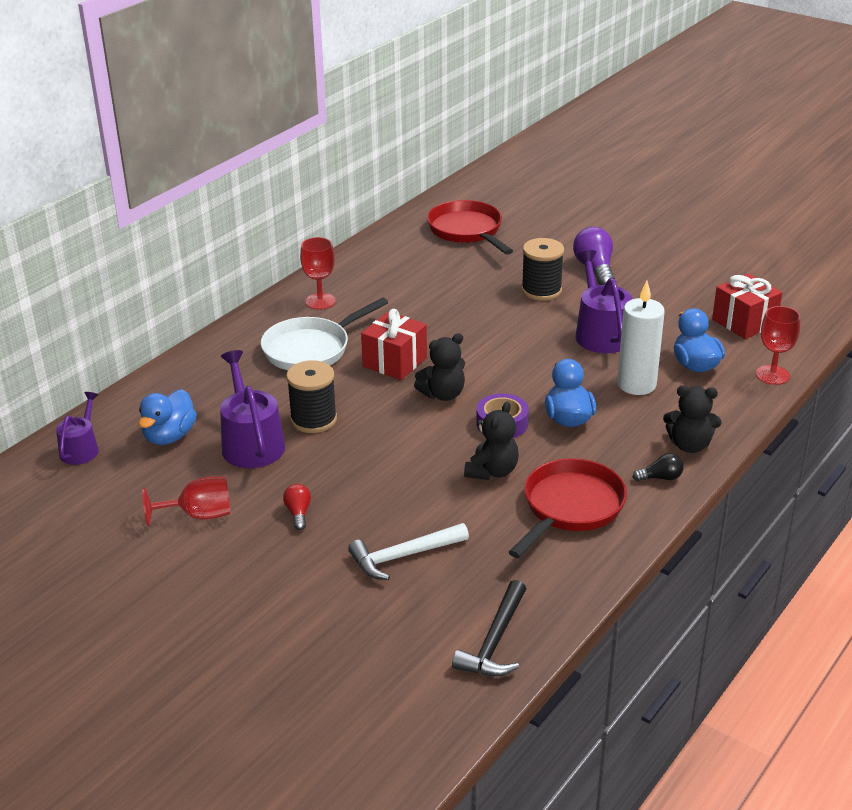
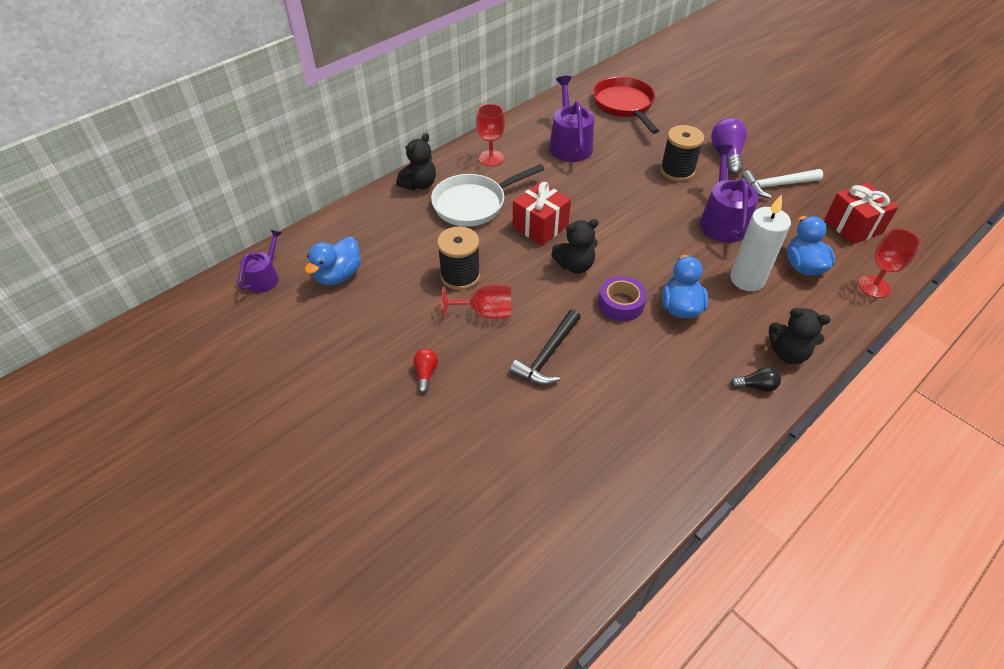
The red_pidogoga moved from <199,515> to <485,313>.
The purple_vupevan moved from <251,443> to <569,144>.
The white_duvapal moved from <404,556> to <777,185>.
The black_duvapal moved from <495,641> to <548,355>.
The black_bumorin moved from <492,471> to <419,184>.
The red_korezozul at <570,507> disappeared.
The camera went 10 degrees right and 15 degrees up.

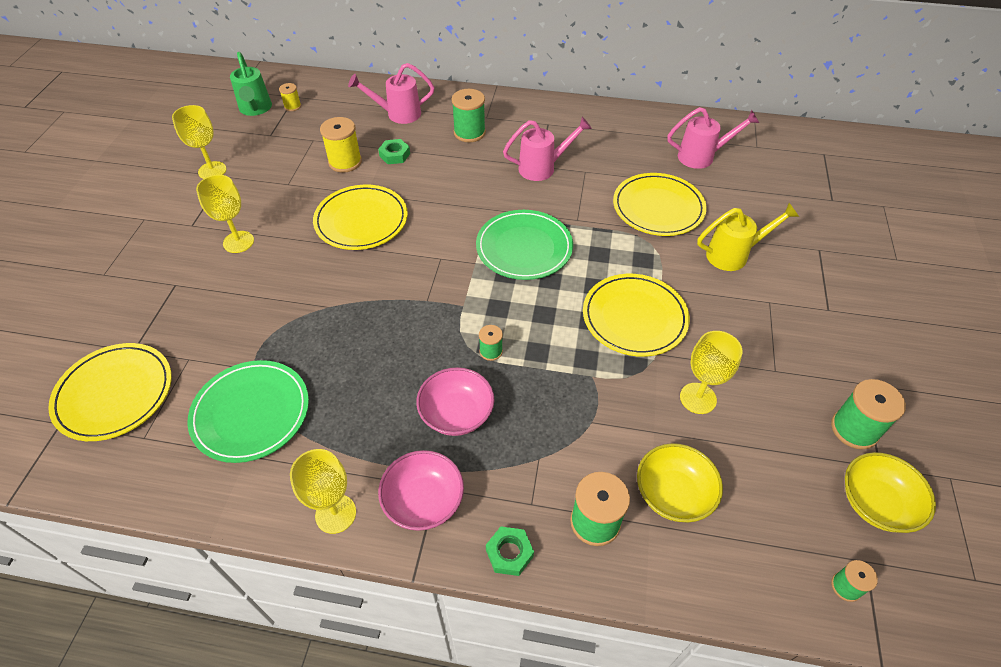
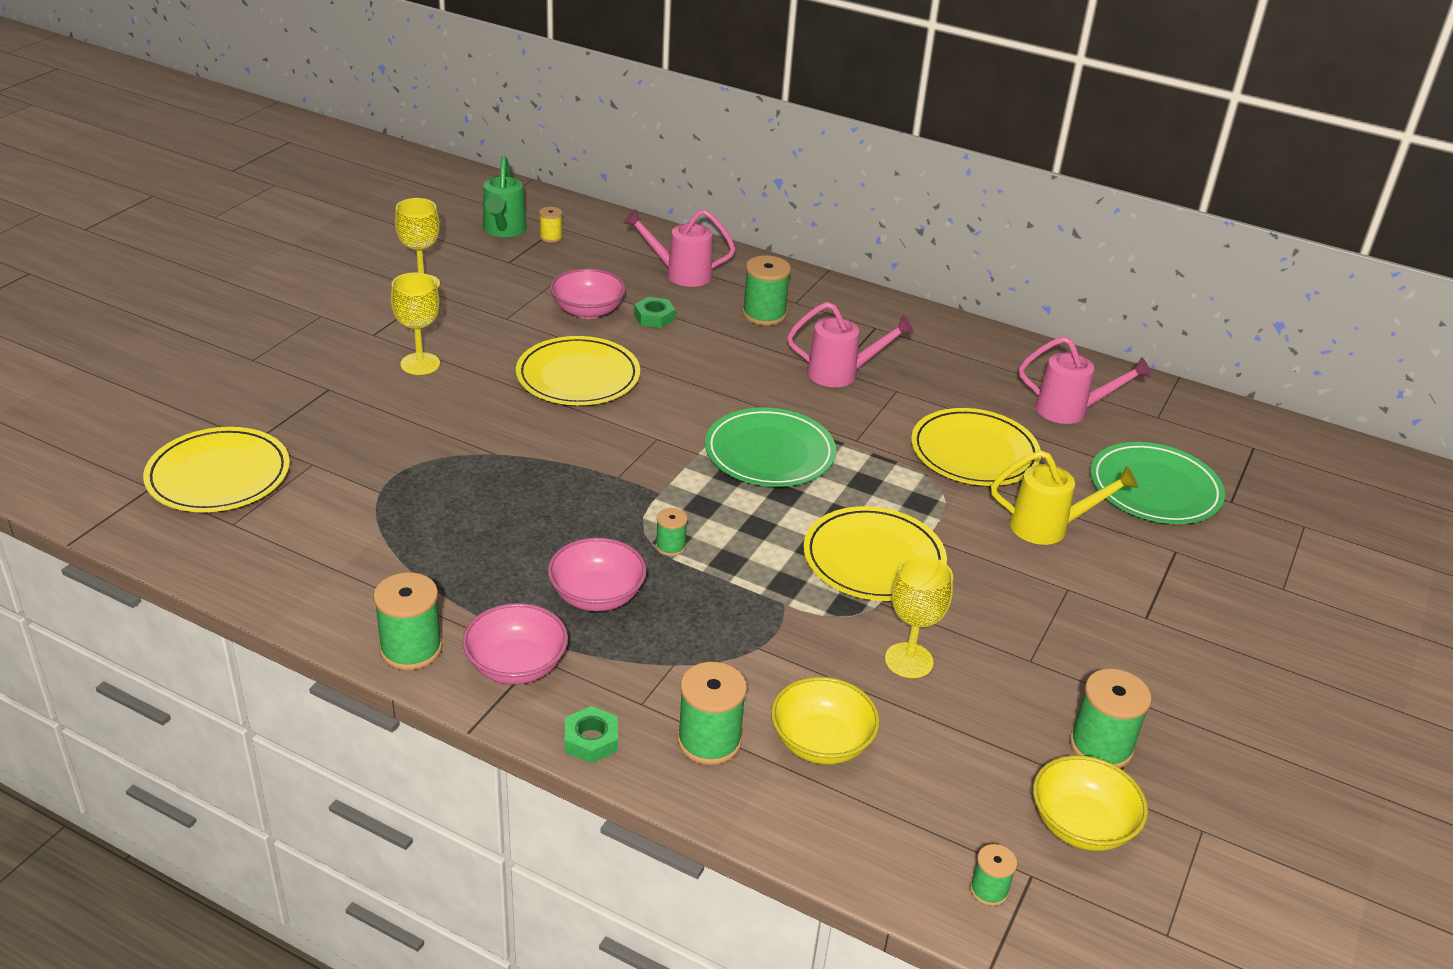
The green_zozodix moved from <251,413> to <1154,488>.
The yellow_pidogoga at <335,514> was replaced by the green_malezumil at <411,649>.
The yellow_malezumil at <345,162> was replaced by the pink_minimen at <588,311>.
The camera went 15 degrees right and 15 degrees down.

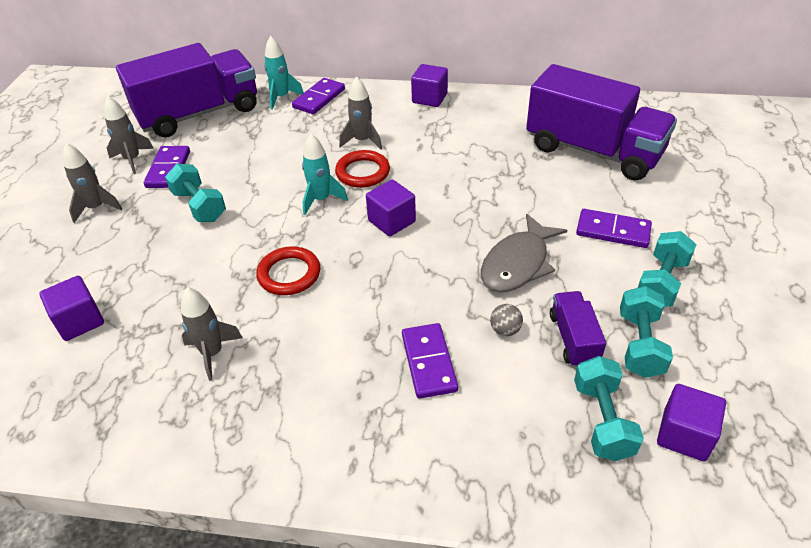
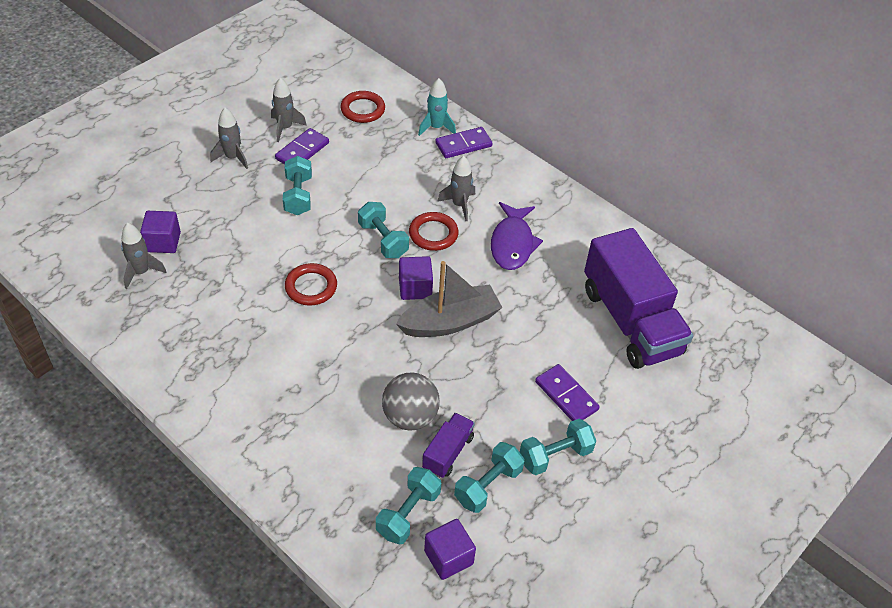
The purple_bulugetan at <199,114> was replaced by the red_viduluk at <363,109>.
The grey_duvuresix moved from <212,353> to <141,272>.
The turquoise_duvuresix at <321,199> was replaced by the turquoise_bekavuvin at <383,240>.
The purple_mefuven at <428,362> disappeared.
The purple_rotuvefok at <429,98> disappeared.
The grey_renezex at <518,264> disappeared.
The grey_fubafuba at <505,330> changed to 2.16 times the size.
The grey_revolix at <450,322> appeared.
The purple_renezex at <512,243> appeared.
The camera went 30 degrees right and 5 degrees up.

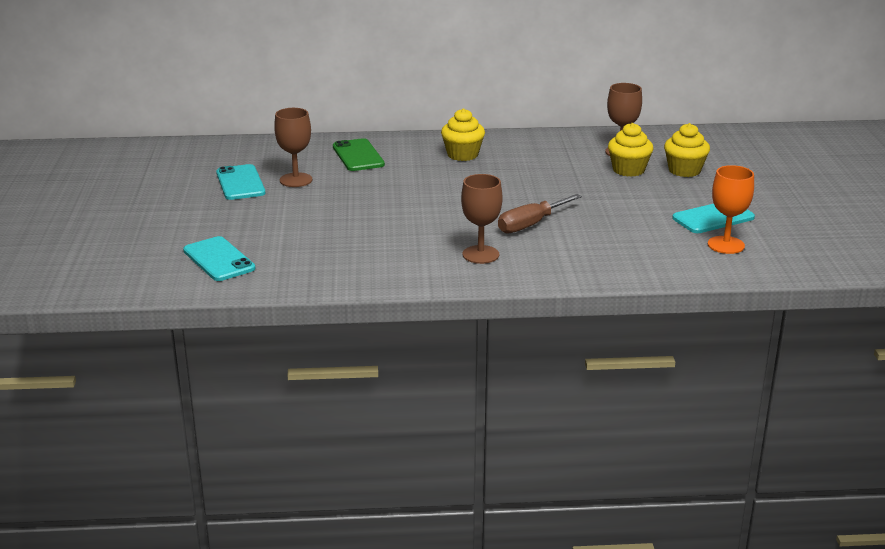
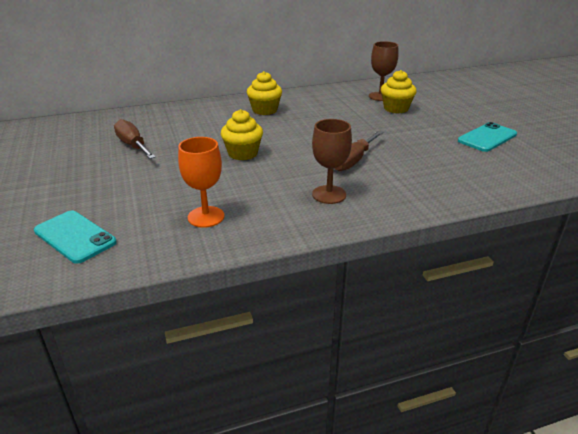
The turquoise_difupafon at <240,183> disappeared.
The brown_pidogoga at <296,180> was replaced by the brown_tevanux at <133,145>.
The green_difupafon at <358,156> disappeared.
The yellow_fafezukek moved from <684,170> to <243,153>.
The orange_pidogoga moved from <726,245> to <206,217>.
The camera went 15 degrees left and 5 degrees up.

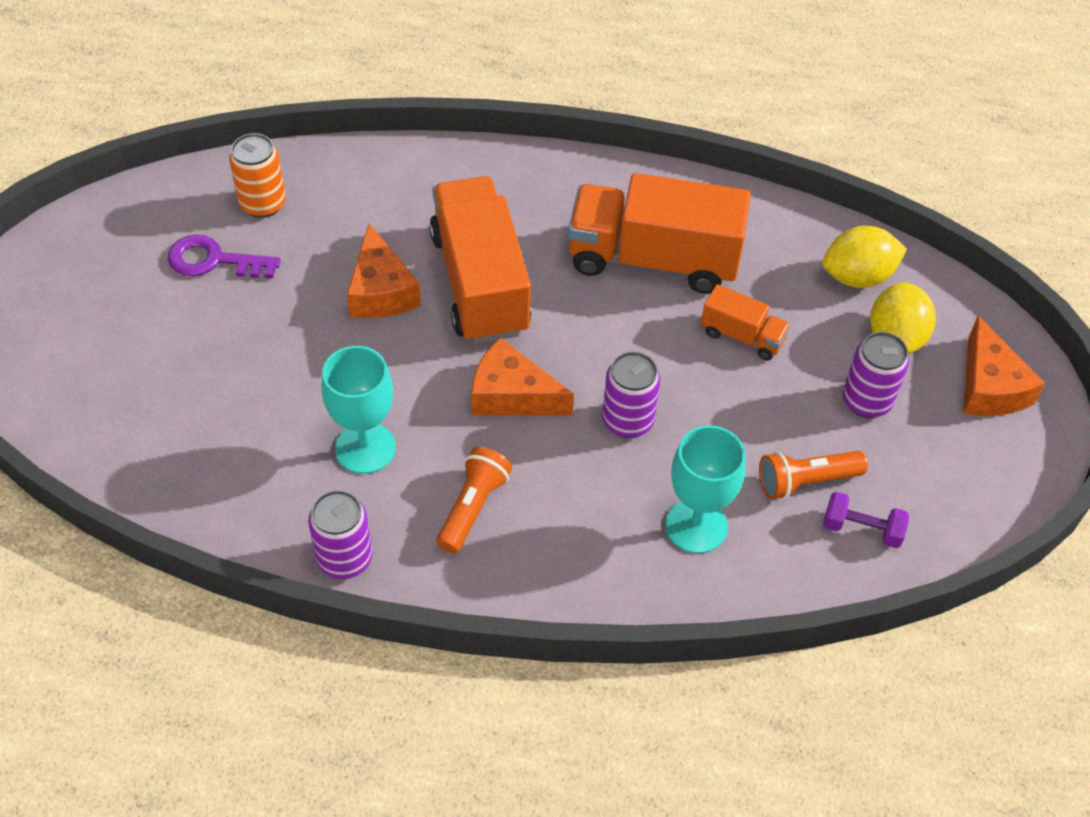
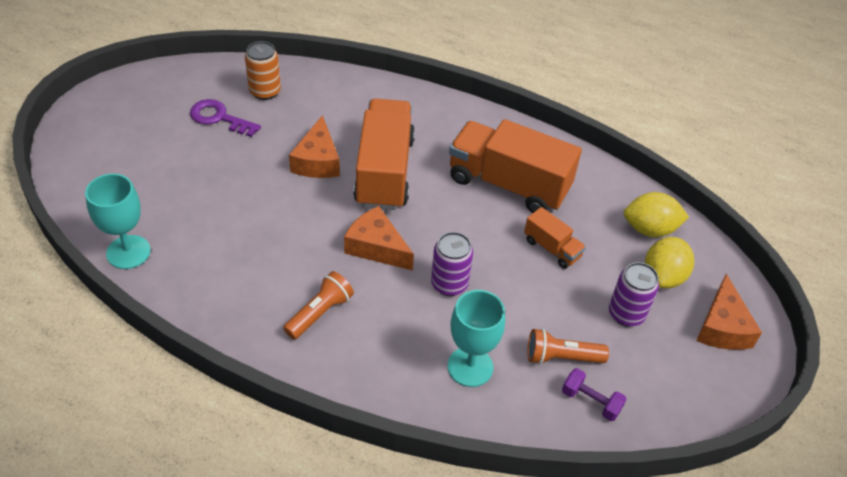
The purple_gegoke at <345,559> disappeared.
The turquoise_pidogoga moved from <365,448> to <128,252>.
The camera went 15 degrees right and 5 degrees down.

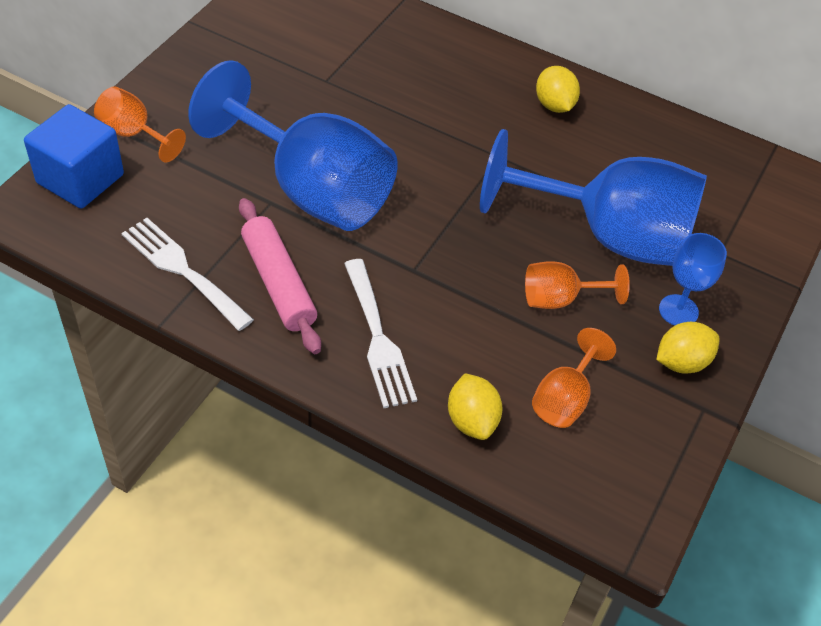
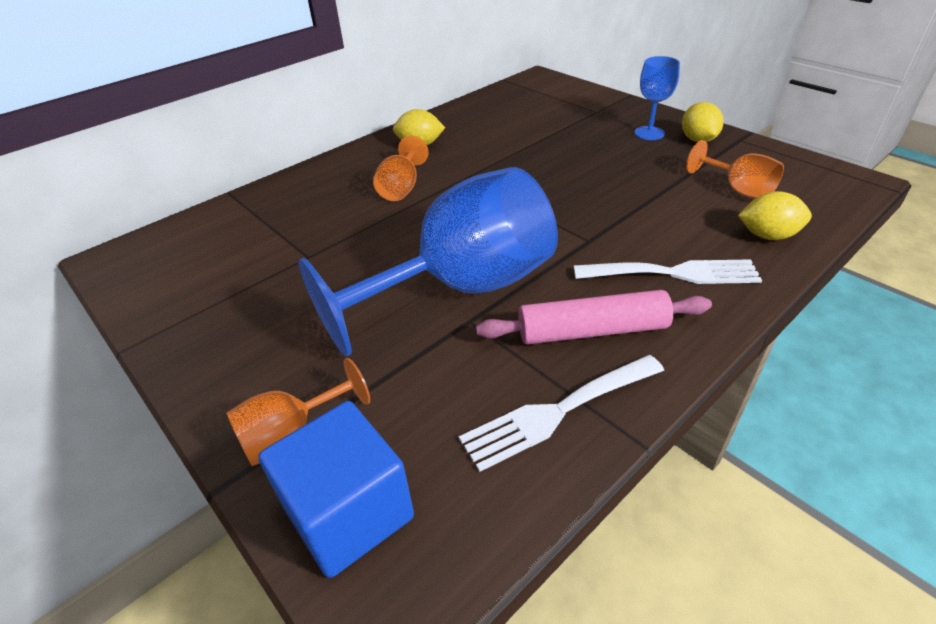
The blue_pidogoga at <609,235> disappeared.
The orange_pidogoga moved from <560,299> to <401,188>.
The camera went 65 degrees left and 10 degrees down.

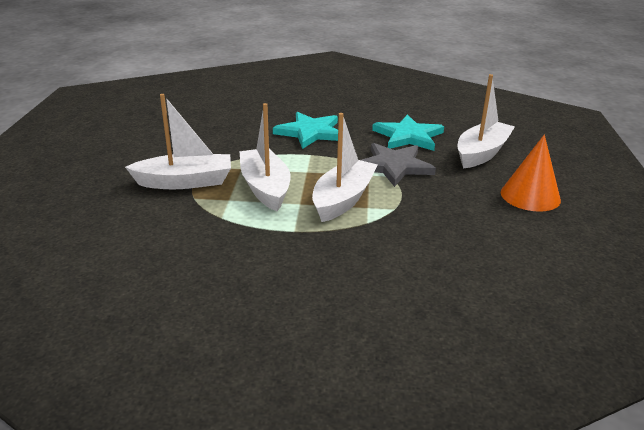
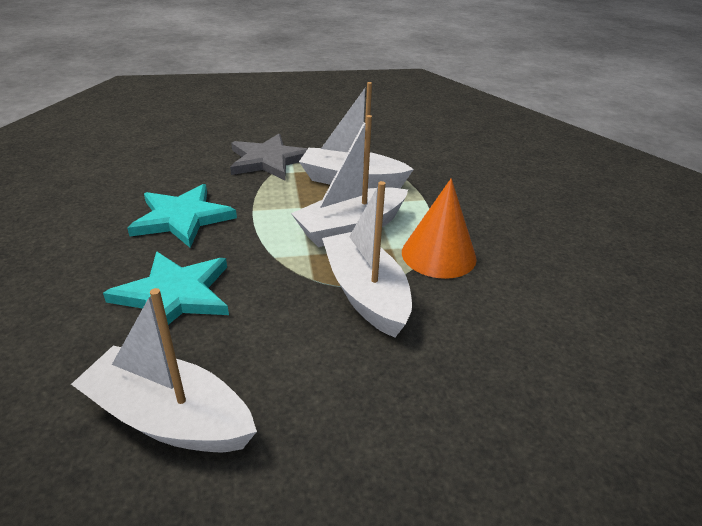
The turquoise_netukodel moved from <408,136> to <174,295>.
The white_revolix moved from <482,153> to <169,418>.
The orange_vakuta moved from <530,196> to <438,255>.
The camera went 105 degrees left and 5 degrees up.

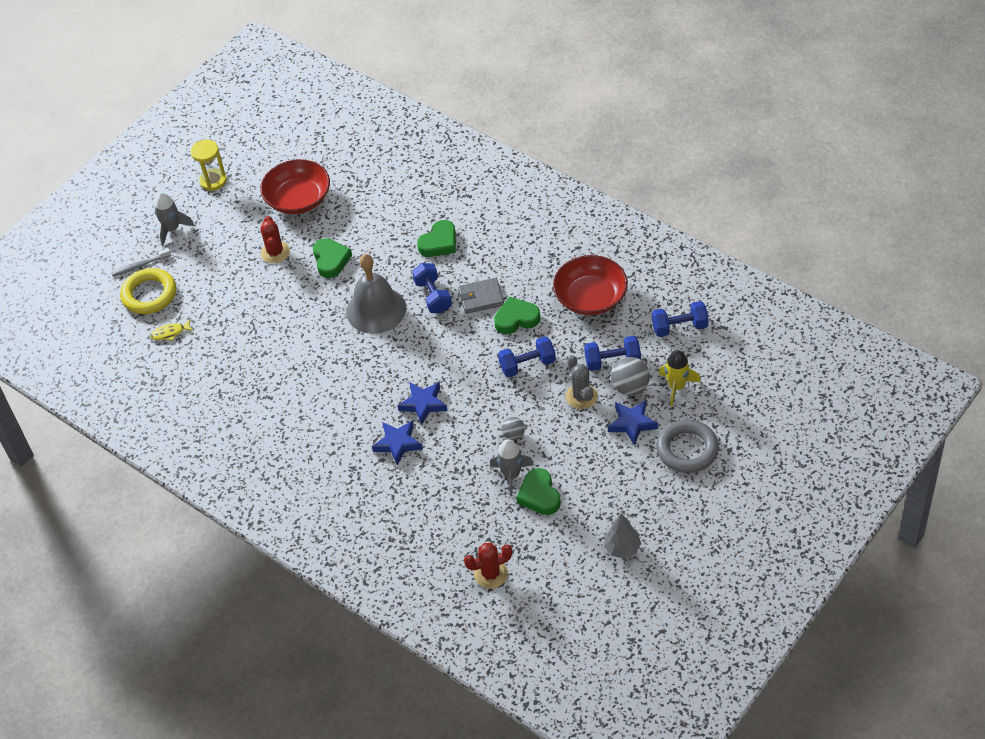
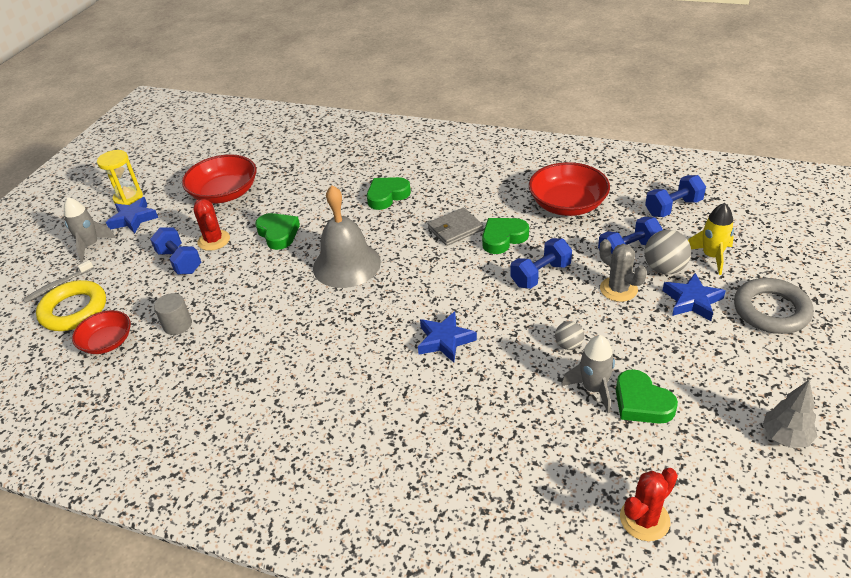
The yellow_renezex at <170,333> was replaced by the red_minimen at <107,342>.
The blue_netukodel moved from <398,444> to <133,219>.
The blue_bekavuvin moved from <433,296> to <179,261>.
The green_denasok at <439,243> turned 150 degrees counterclockwise.
The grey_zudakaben at <177,325> appeared.
The camera went 20 degrees left and 10 degrees down.

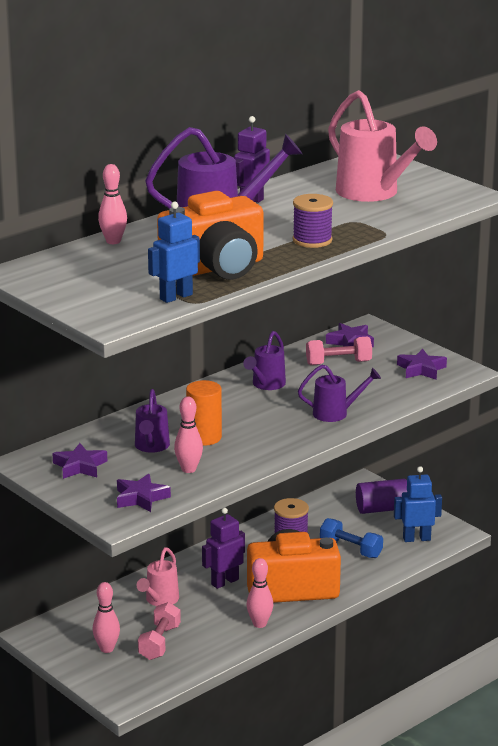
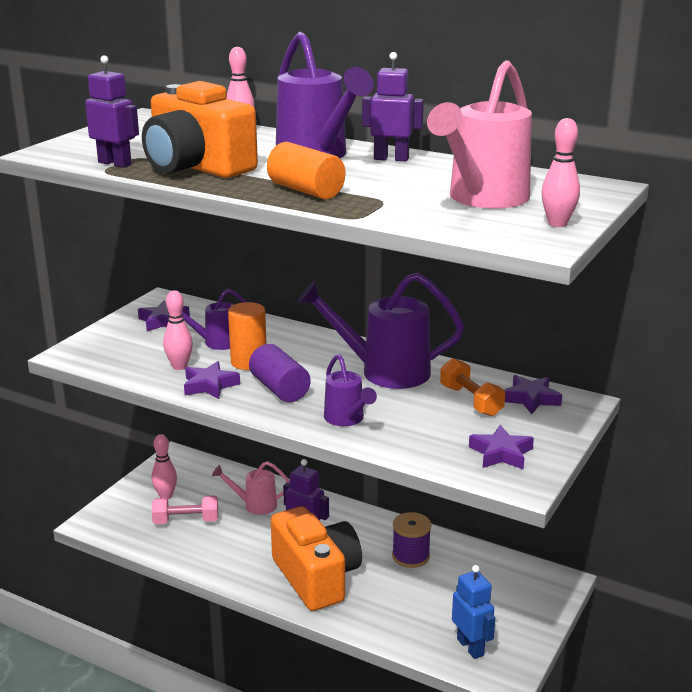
The purple_netukodel moved from <141,498> to <210,385>.
The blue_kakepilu at <176,297> became the purple_kakepilu at <115,163>.
The purple_vupevan at <266,385> changed to 1.81 times the size.
The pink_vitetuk moved from <259,624> to <557,224>.
The purple_malezumil at <312,240> was replaced by the orange_zudakaben at <306,191>.
The pink_bekavuvin at <338,363> became the orange_bekavuvin at <471,401>.
The blue_bekavuvin at <350,549> disappeared.
The purple_zudakaben moved from <382,509> to <279,389>.
The camera went 70 degrees right and 0 degrees up.

